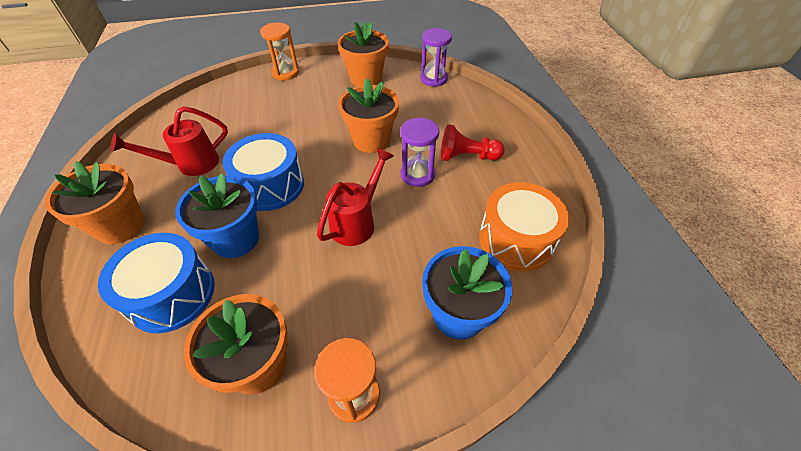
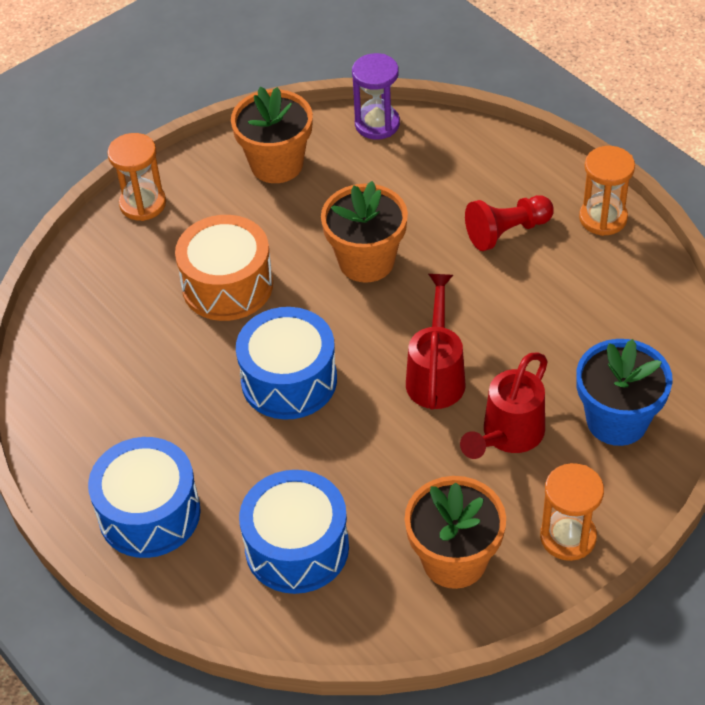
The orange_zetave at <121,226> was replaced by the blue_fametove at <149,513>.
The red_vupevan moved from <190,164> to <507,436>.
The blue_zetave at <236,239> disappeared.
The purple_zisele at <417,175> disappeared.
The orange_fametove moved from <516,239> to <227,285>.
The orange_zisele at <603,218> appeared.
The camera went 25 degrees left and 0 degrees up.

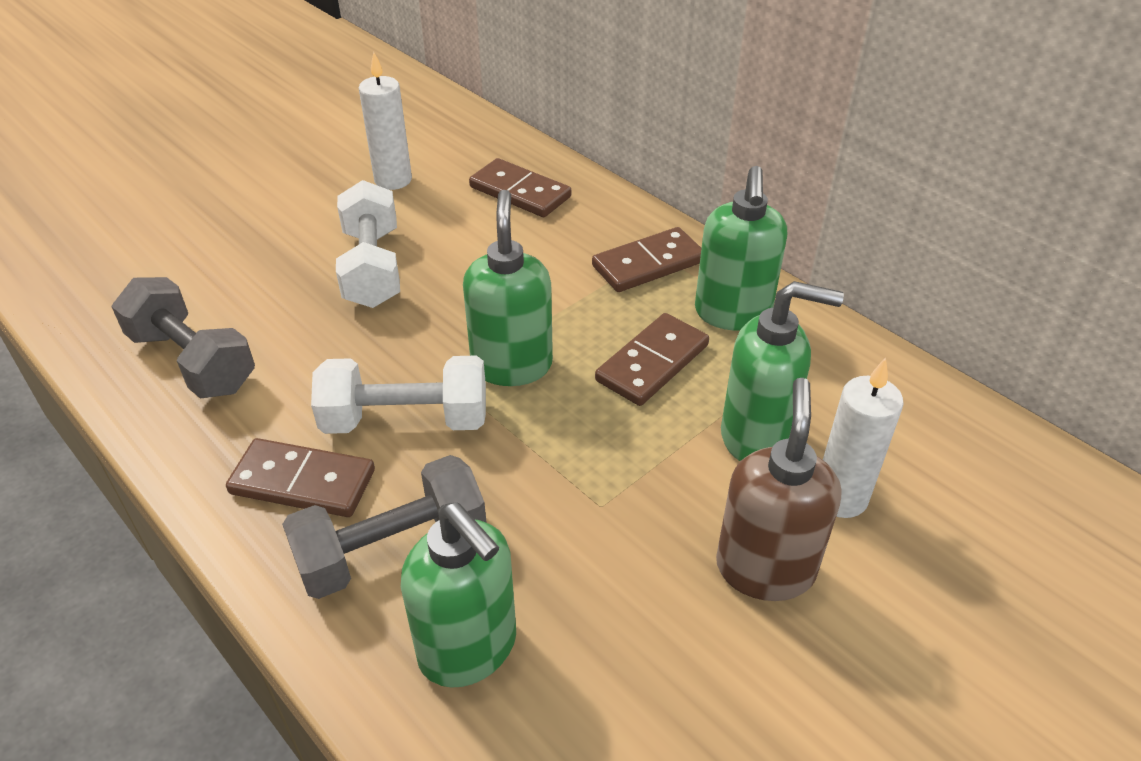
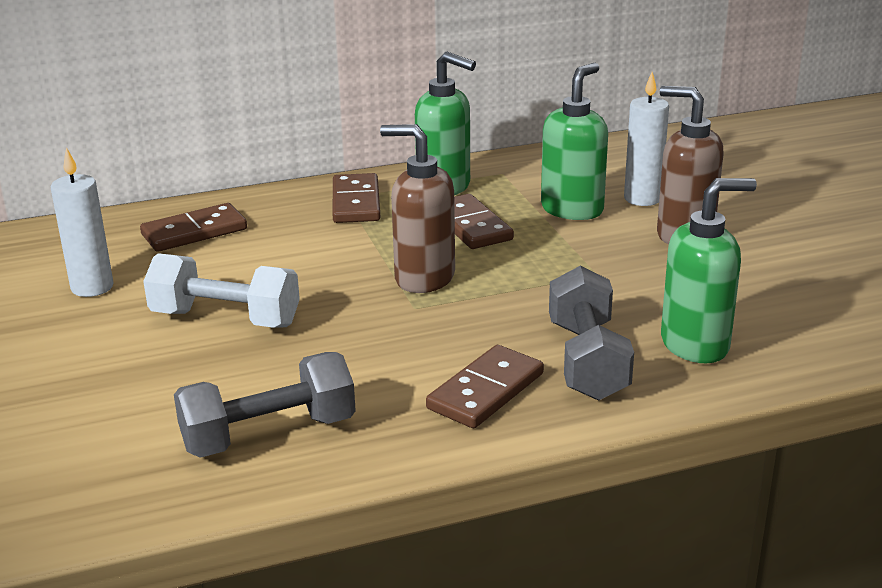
The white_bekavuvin at <406,420> disappeared.
The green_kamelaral at <512,365> became the brown_kamelaral at <423,278>.
The camera went 65 degrees left and 15 degrees down.

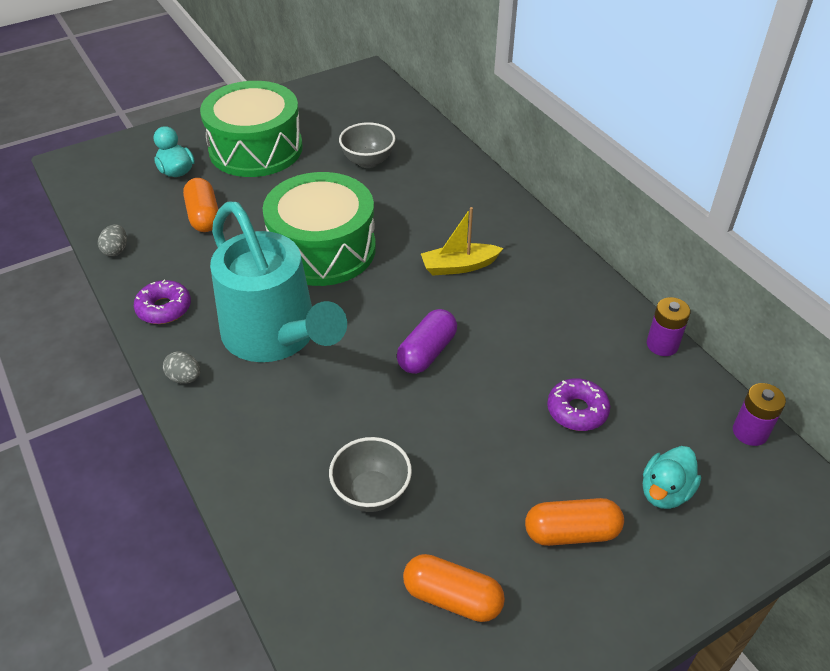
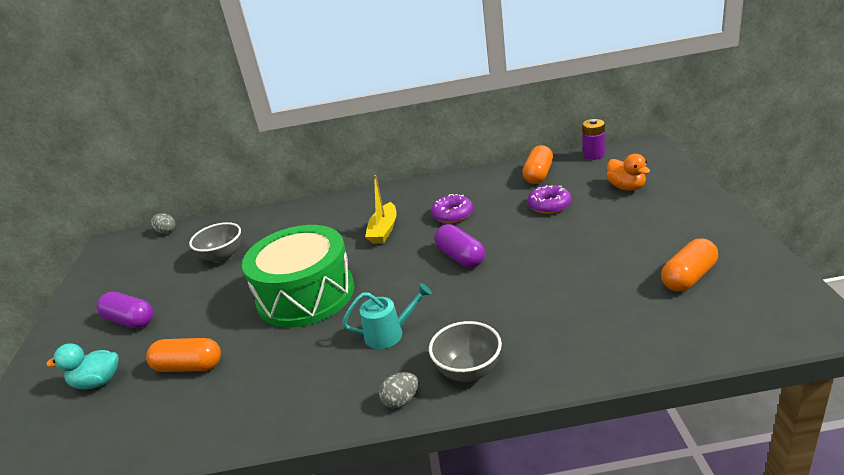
The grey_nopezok moved from <116,250> to <166,231>.
The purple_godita moved from <164,308> to <452,215>.
The green_fametove at <256,149> was replaced by the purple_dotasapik at <130,320>.
The turquoise_vupevan at <277,337> changed to 0.43 times the size.
The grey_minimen moved from <371,493> to <468,371>.
The orange_dotasapik moved from <571,532> to <538,175>.
The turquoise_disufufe at <665,492> became the orange_disufufe at <626,187>.
The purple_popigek at <662,345> disappeared.
The camera went 60 degrees left and 15 degrees down.

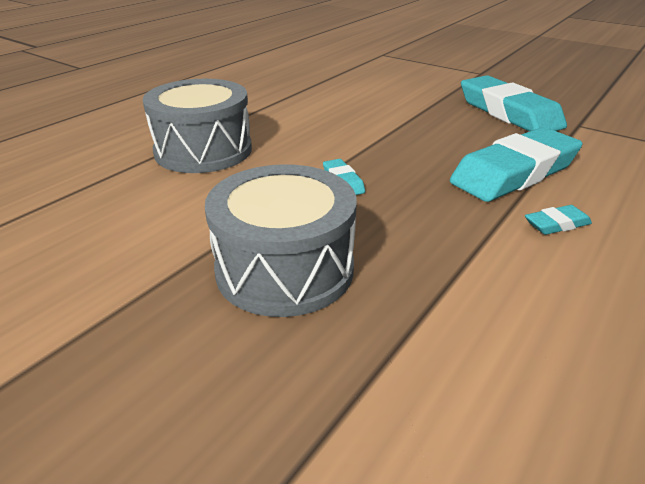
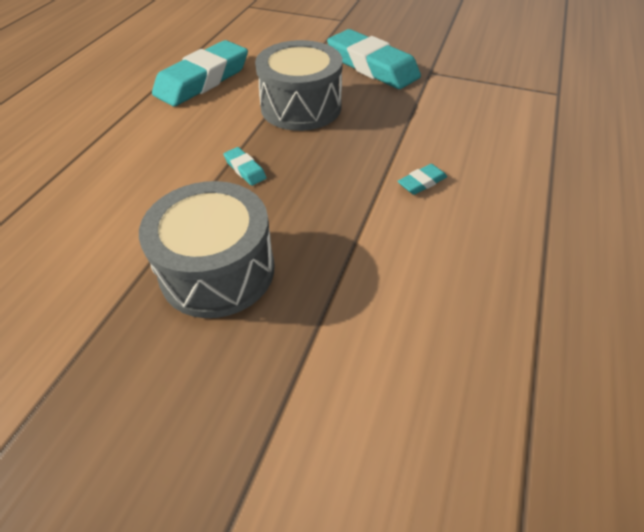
The grey_fametove moved from <203,150> to <301,107>.
The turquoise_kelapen moved from <514,173> to <203,80>.
The camera went 15 degrees left and 15 degrees up.

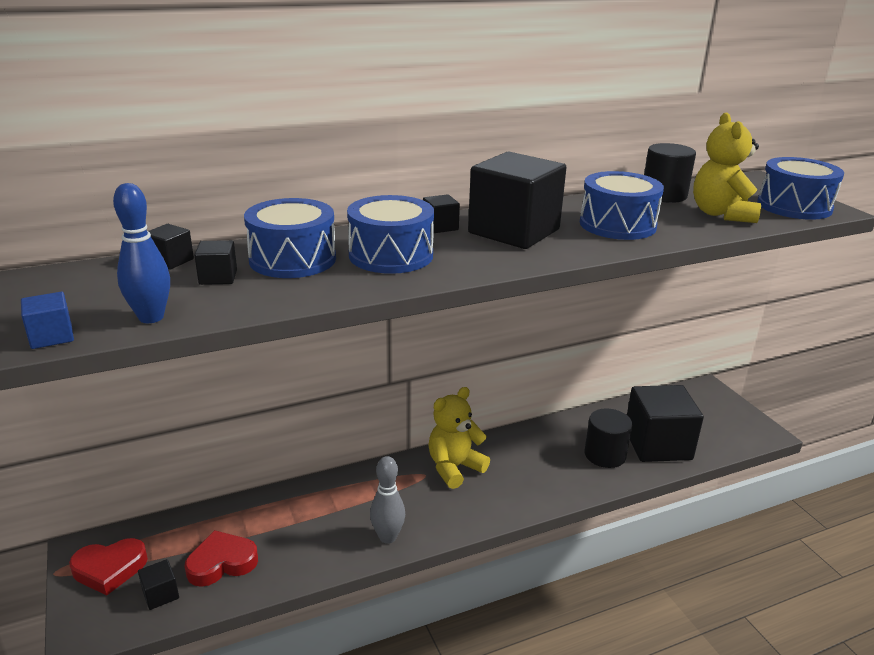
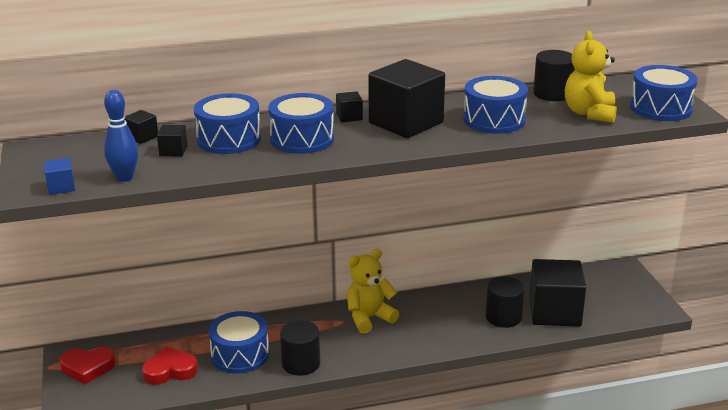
The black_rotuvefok at <160,594> disappeared.
The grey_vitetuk at <387,537> was replaced by the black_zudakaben at <301,363>.
The blue_fametove at <240,355> appeared.
The camera went 10 degrees right and 0 degrees up.

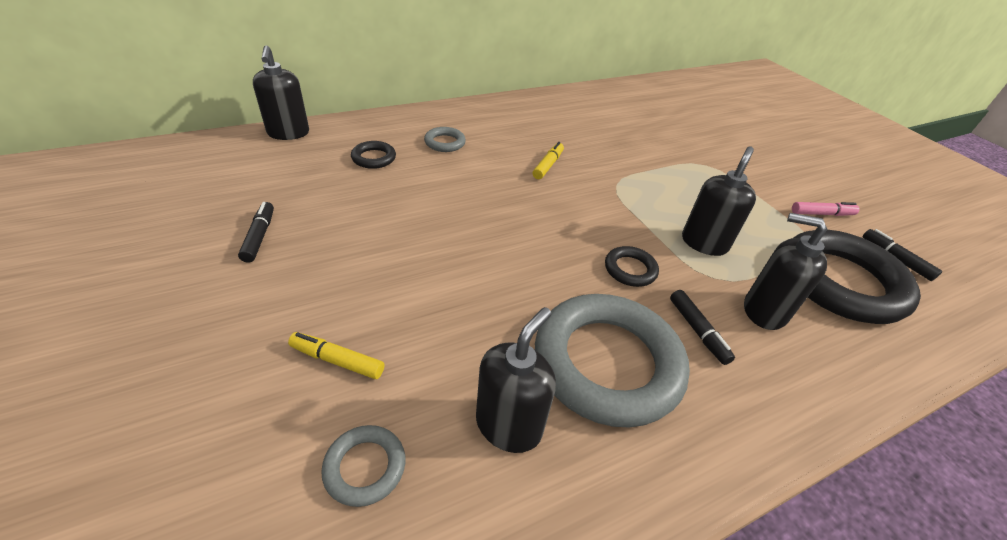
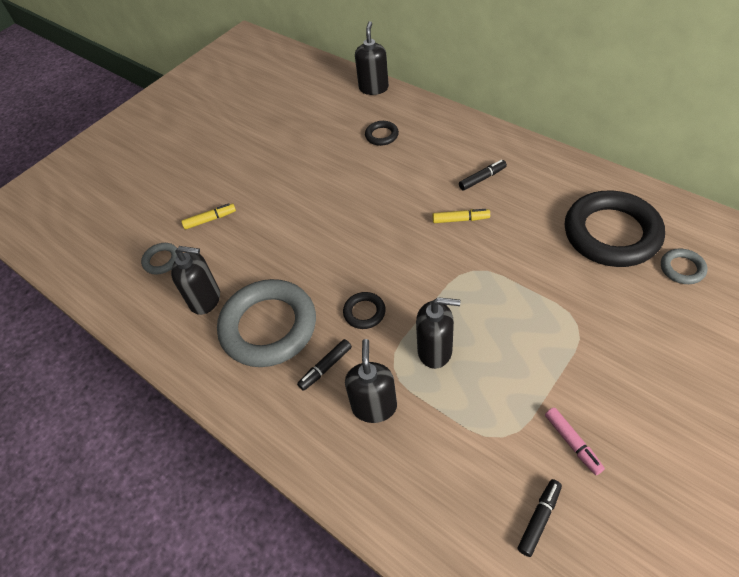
The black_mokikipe moved from <259,236> to <482,178>.
The black_kamelaral at <288,133> turned 135 degrees clockwise.
The yellow_mokikipe at <337,360> turned 75 degrees clockwise.
The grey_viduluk moved from <445,143> to <682,268>.
The black_viduluk moved from <841,282> to <611,233>.
The camera went 75 degrees right and 10 degrees up.

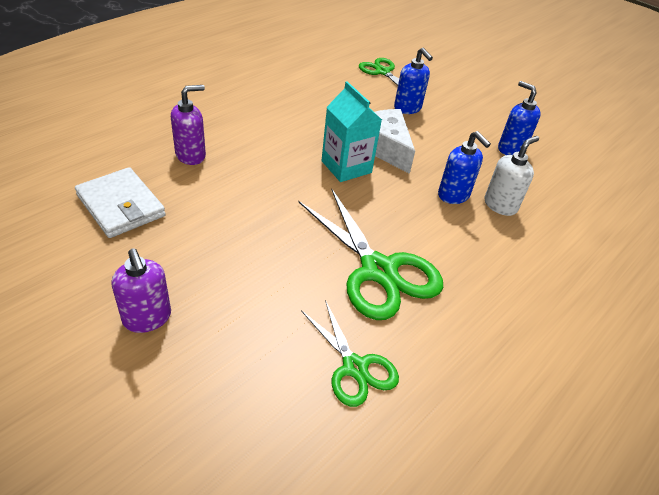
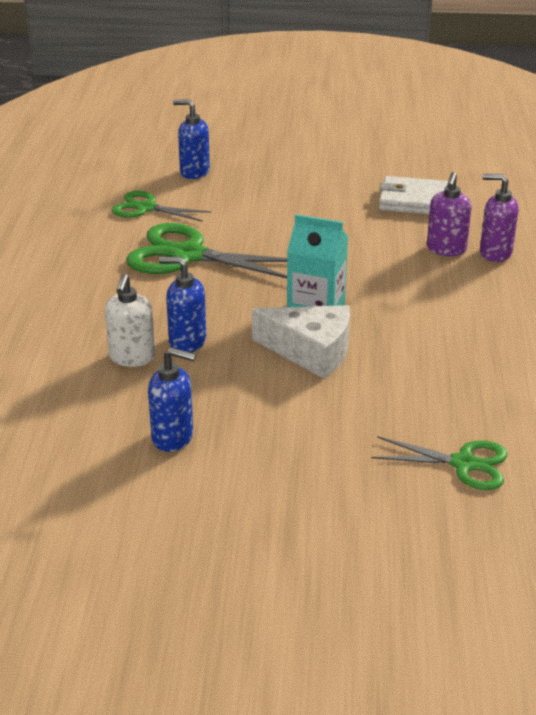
The purple_kamelaral moved from <147,318> to <495,253>.
The blue_kamelaral moved from <407,108> to <194,172>.
The camera went 145 degrees right and 10 degrees down.

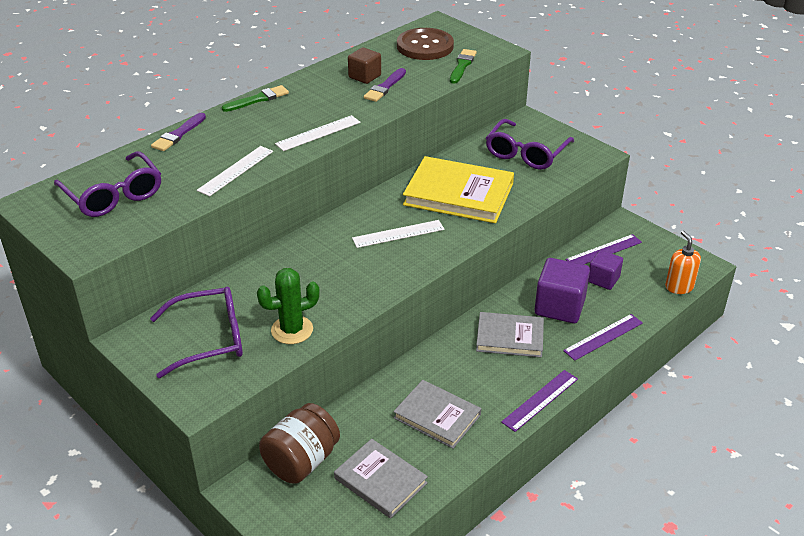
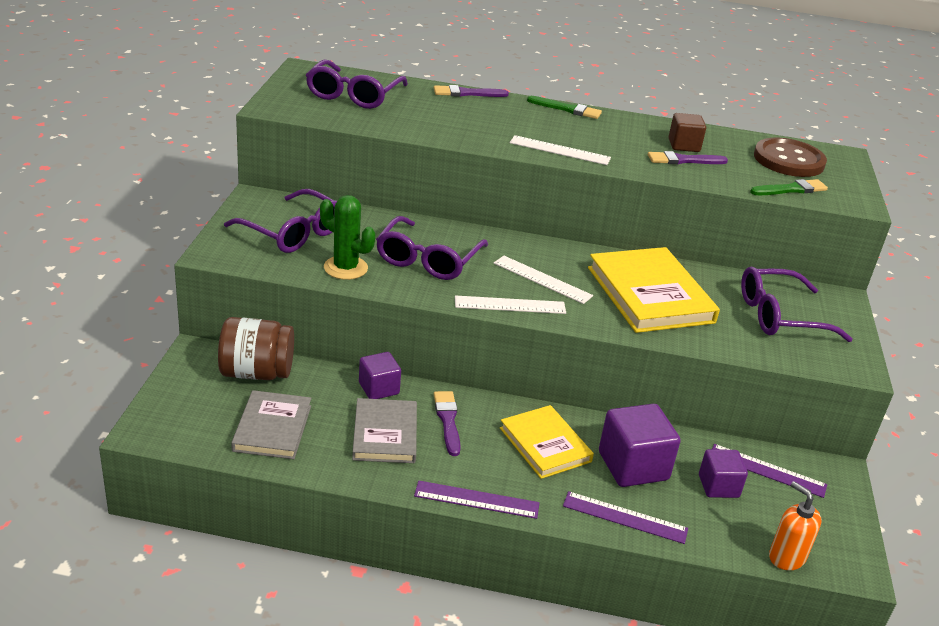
The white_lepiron moved from <236,170> to <510,305>.
The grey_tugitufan at <510,337> became the yellow_tugitufan at <545,445>.
The orange_kamelaral at <679,287> turned 75 degrees counterclockwise.
The purple_rotuvefok at <379,388> appeared.
The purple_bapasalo at <427,260> appeared.
The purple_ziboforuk at <448,420> appeared.
The camera went 50 degrees right and 5 degrees down.

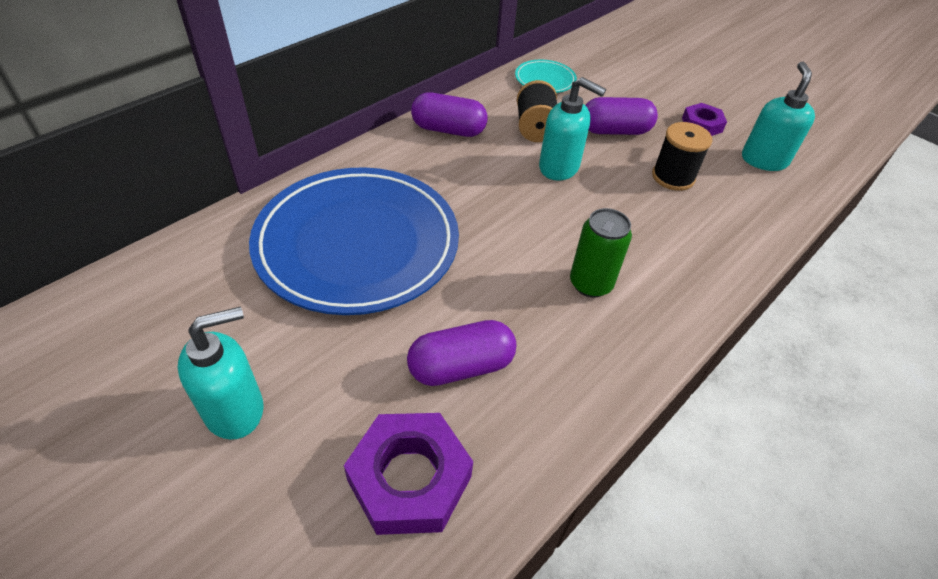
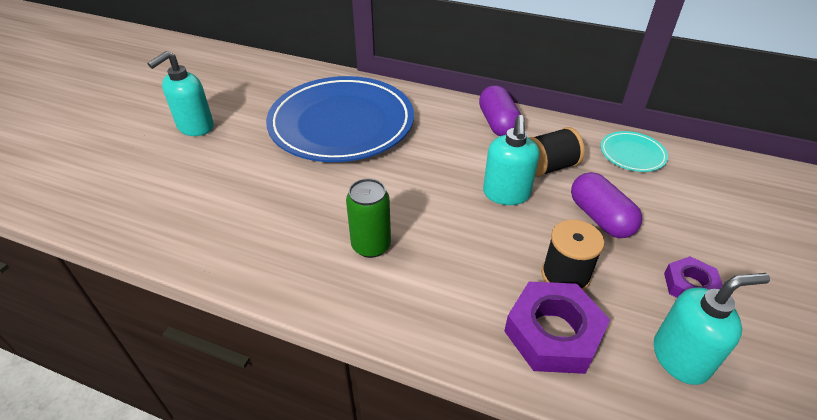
The turquoise_kamelaral at <235,410> turned 90 degrees clockwise.
The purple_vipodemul moved from <409,478> to <553,333>.
The purple_dotasapik at <461,366> disappeared.
The camera went 70 degrees right and 5 degrees down.

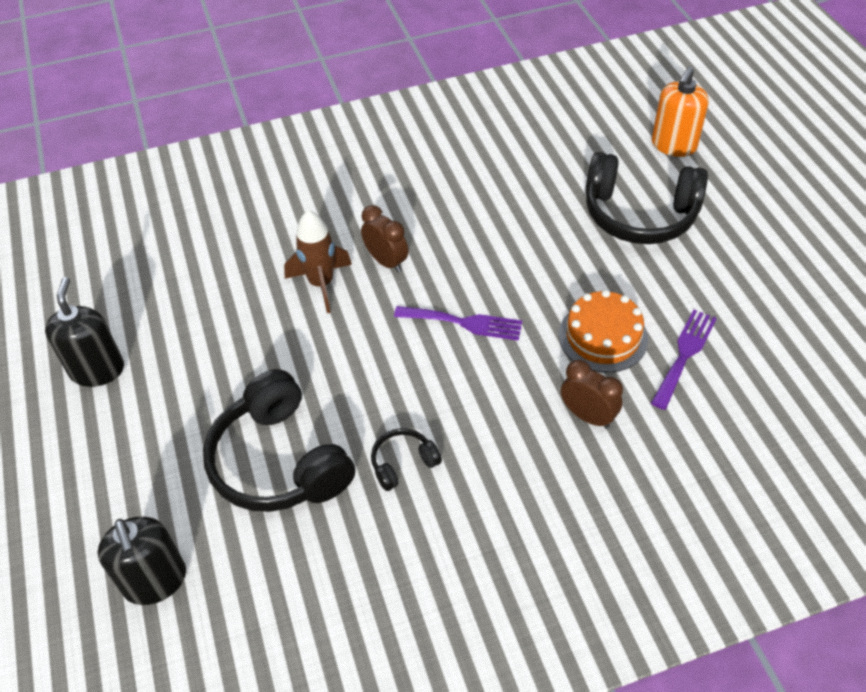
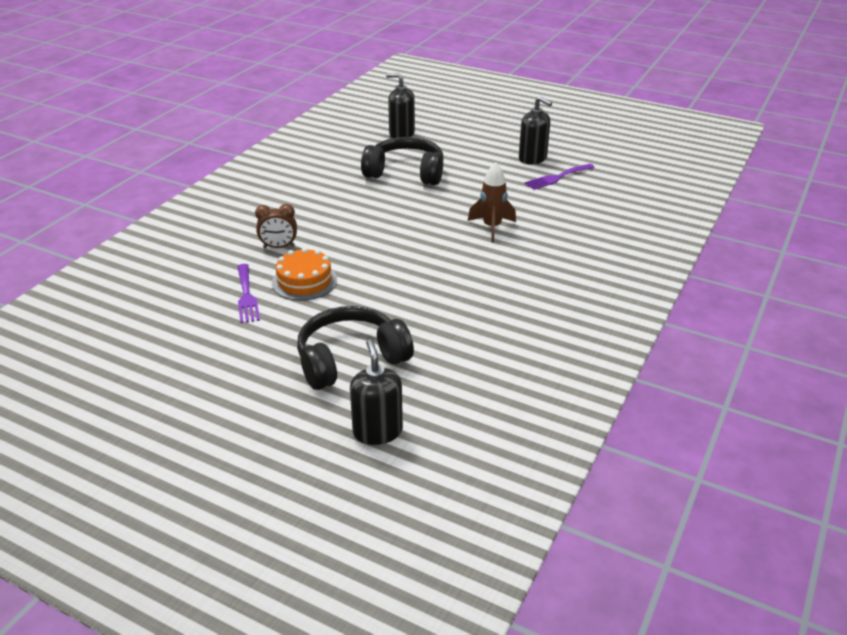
The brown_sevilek at <386,262> disappeared.
The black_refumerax at <403,463> disappeared.
The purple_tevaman moved from <464,323> to <557,177>.
The orange_kamelaral at <673,145> became the black_kamelaral at <377,431>.
The camera went 135 degrees right and 15 degrees down.

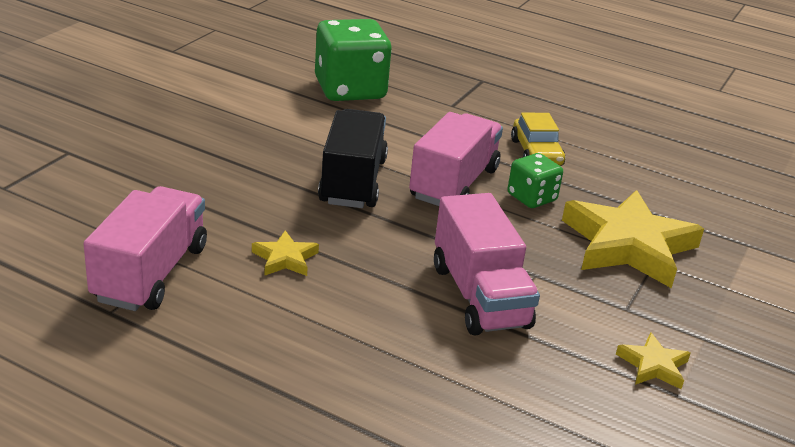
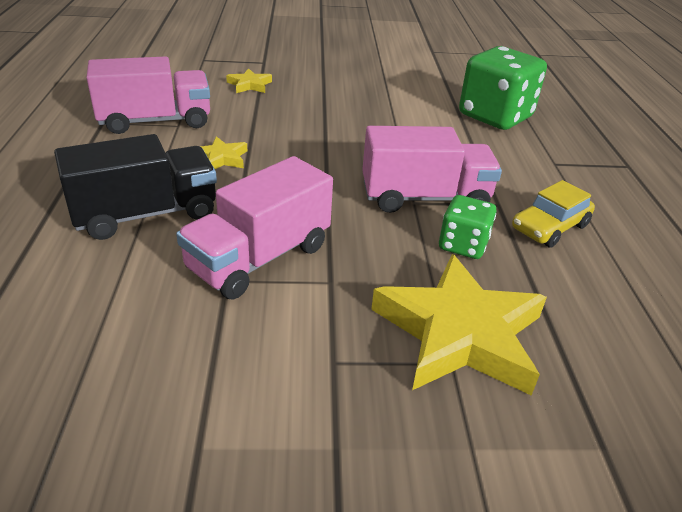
The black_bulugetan moved from <353,181> to <146,214>.
The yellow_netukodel moved from <653,365> to <249,85>.
The camera went 60 degrees right and 5 degrees up.

